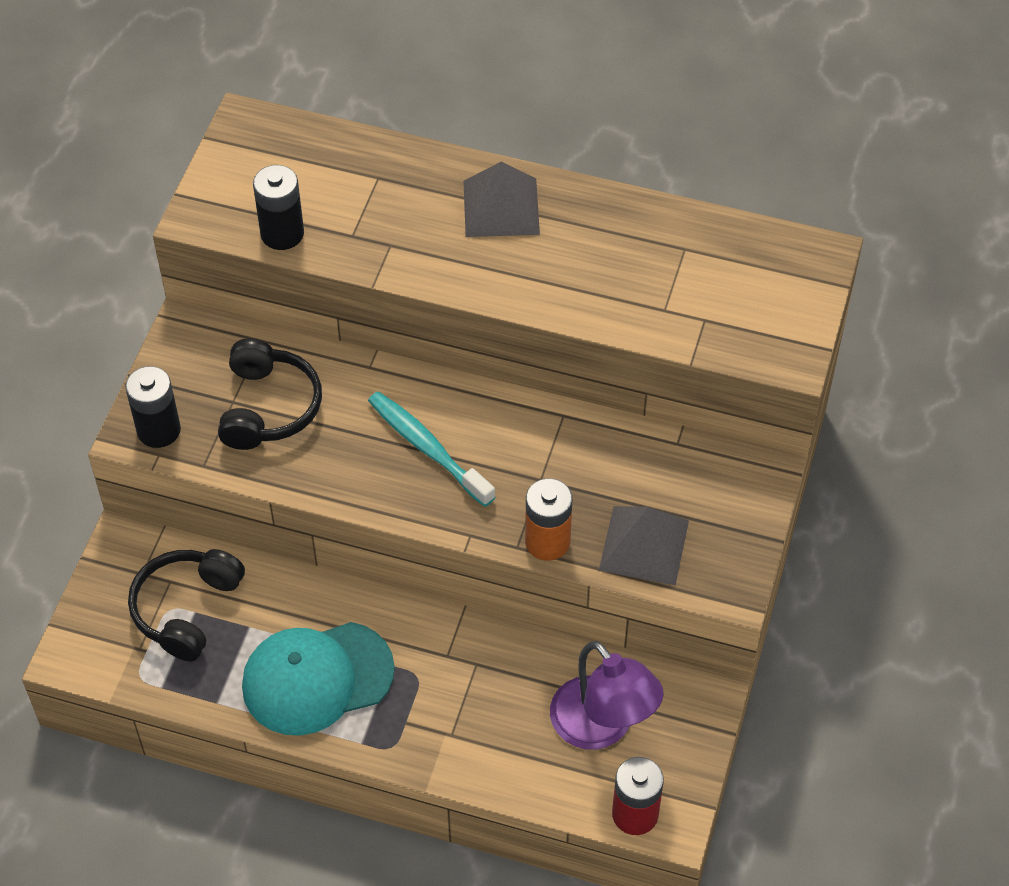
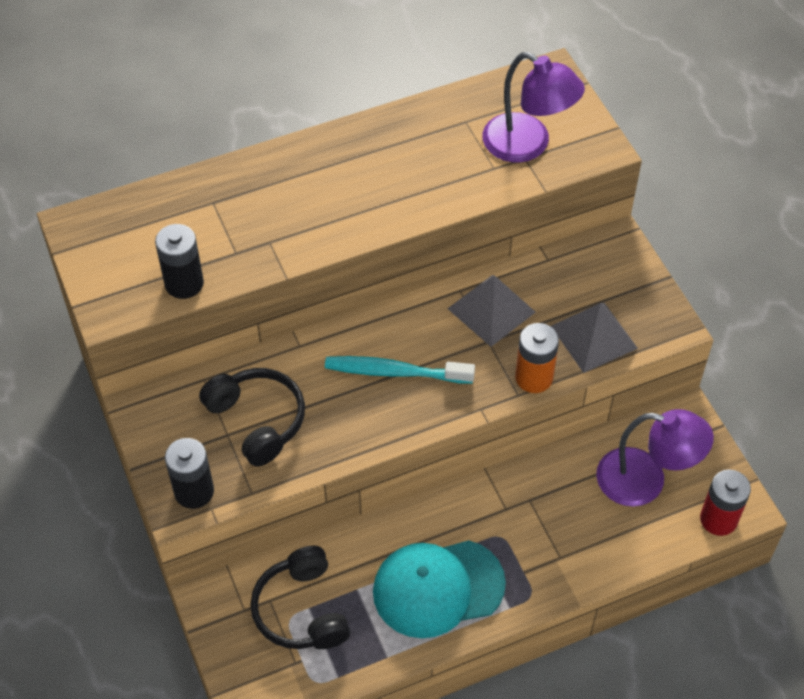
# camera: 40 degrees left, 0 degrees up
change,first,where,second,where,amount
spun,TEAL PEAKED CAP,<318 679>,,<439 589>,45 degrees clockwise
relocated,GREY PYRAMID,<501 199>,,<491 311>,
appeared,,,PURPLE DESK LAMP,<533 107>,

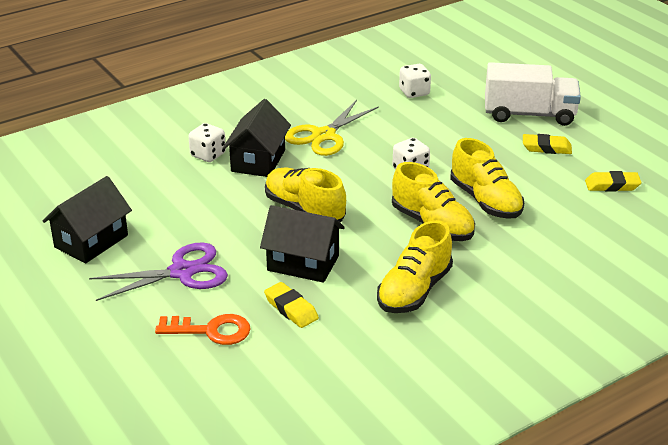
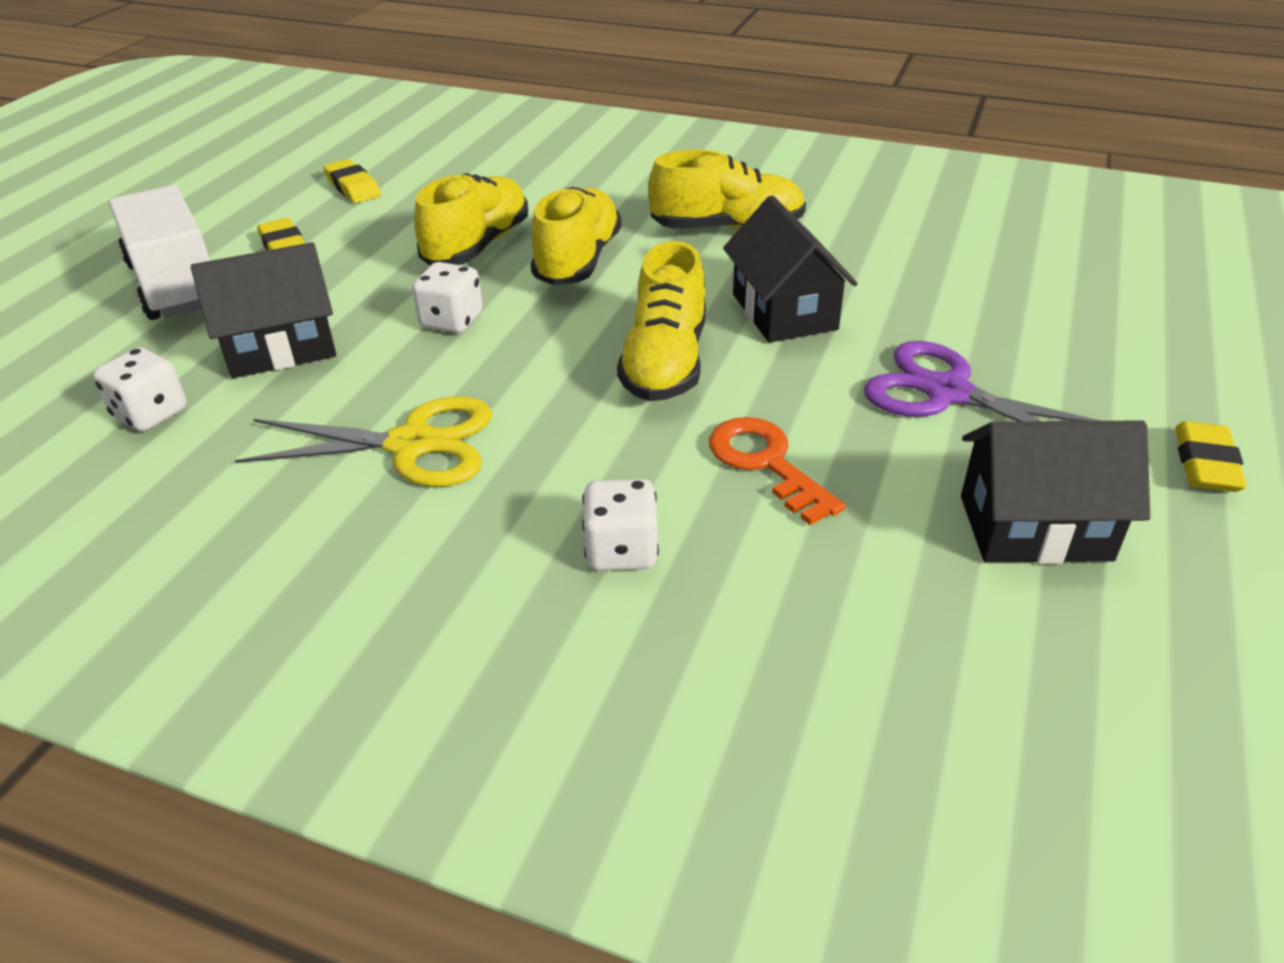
# camera: 125 degrees left, 5 degrees up
change,first,where,second,where,amount
relocated,EBONY COTTAGE,<257 138>,,<263 310>,
relocated,ORANGE-COLOURED DOOR KEY,<203 329>,,<777 471>,
relocated,BRIGHT YELLOW GUM ERASER,<291 305>,,<1211 456>,

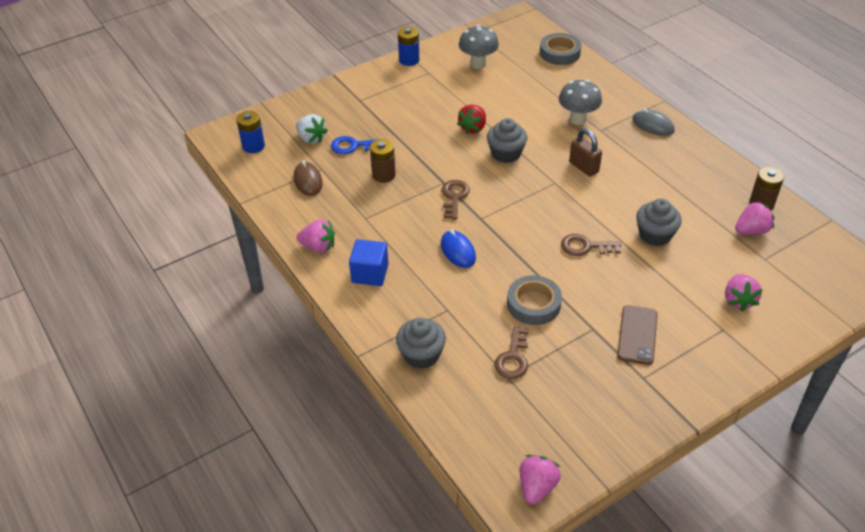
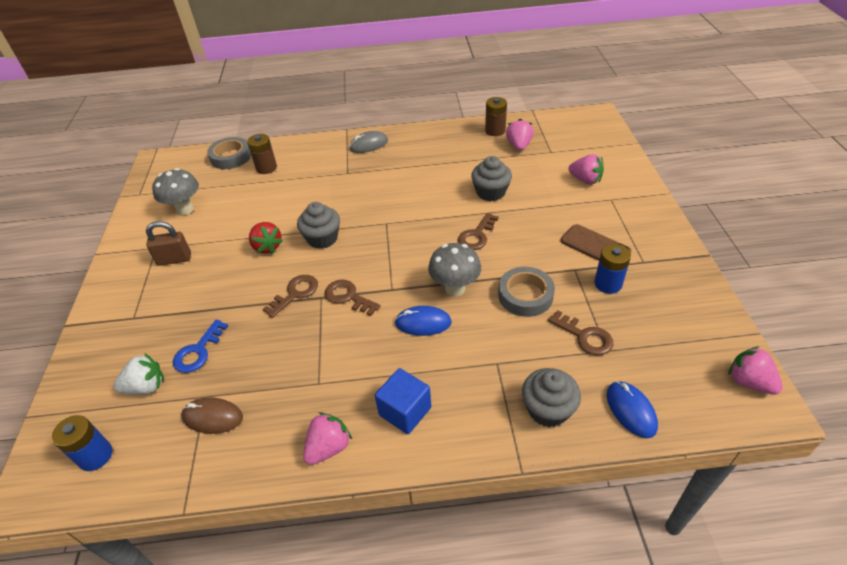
# camera: 60 degrees left, 0 degrees up
change,first,where,second,where,amount
relocated,RUSSET PADLOCK,<585 152>,,<168 243>,
relocated,RUSSET BATTERY,<383 161>,,<262 154>,
appeared,,,RUSSET DOOR KEY,<290 296>,
relocated,GREY FUNGUS,<580 102>,,<454 269>,
relocated,BLUE BATTERY,<408 46>,,<612 269>,
appeared,,,BLUE PC MOUSE,<632 409>,

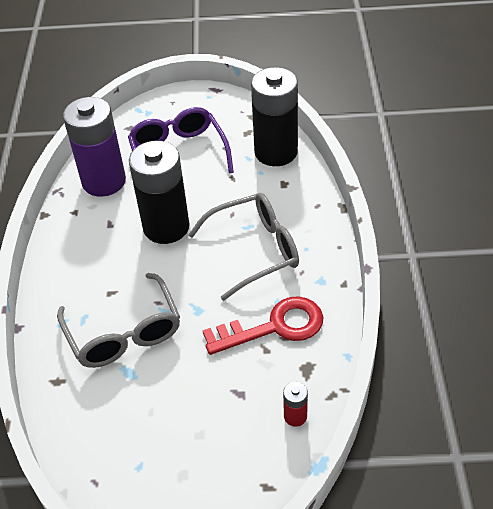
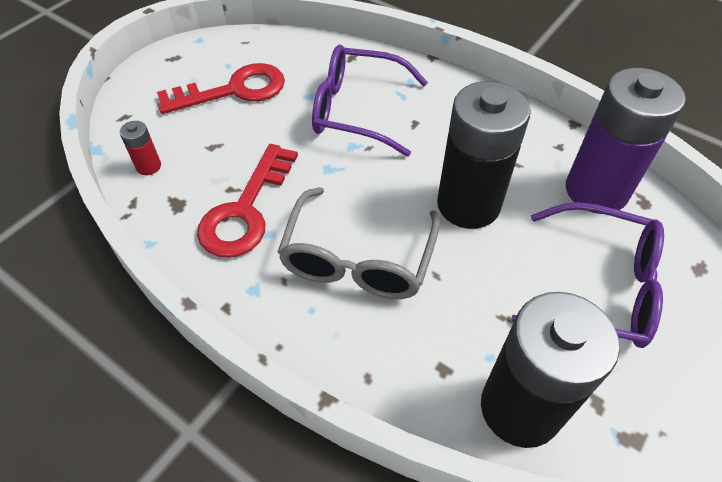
# camera: 125 degrees right, 5 degrees up
change,first,where,second,where,amount
appeared,,,SCARLET DOOR KEY,<221 88>,
colour,GREY EYEGLASSES,<118 320>,PURPLE EYEGLASSES,<370 100>,

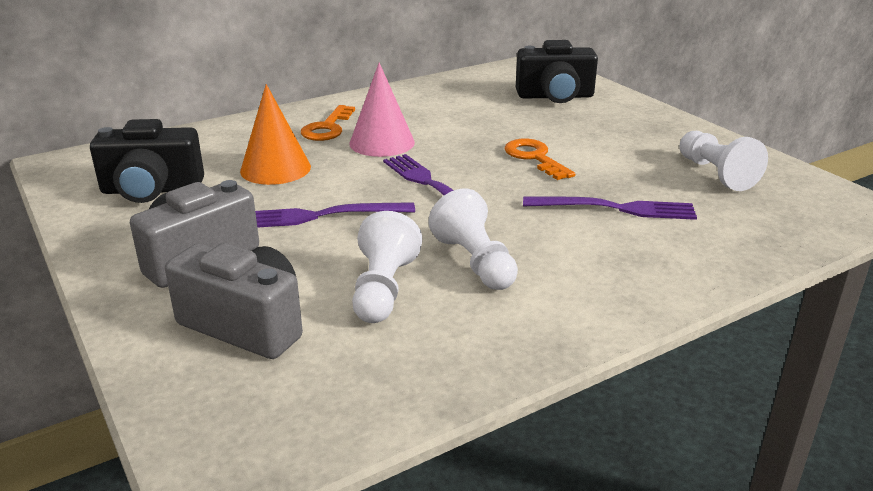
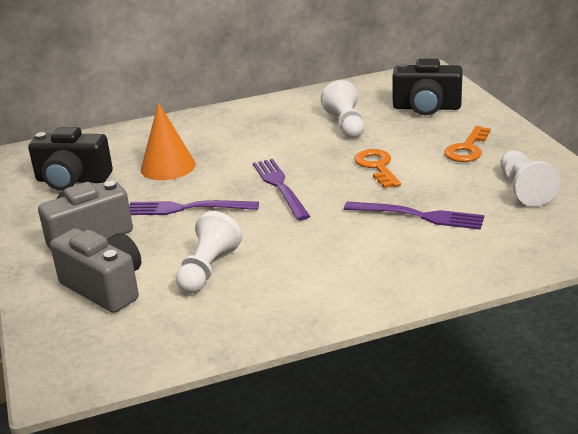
# camera: 15 degrees right, 0 degrees up
change,first,where,second,where,amount
relocated,WHITE PAWN,<473 239>,,<342 109>,
relocated,ORANGE-COLOURED DOOR KEY,<328 123>,,<467 144>,
missing,ROSE-PINK SOLID CONE,<382 109>,,,

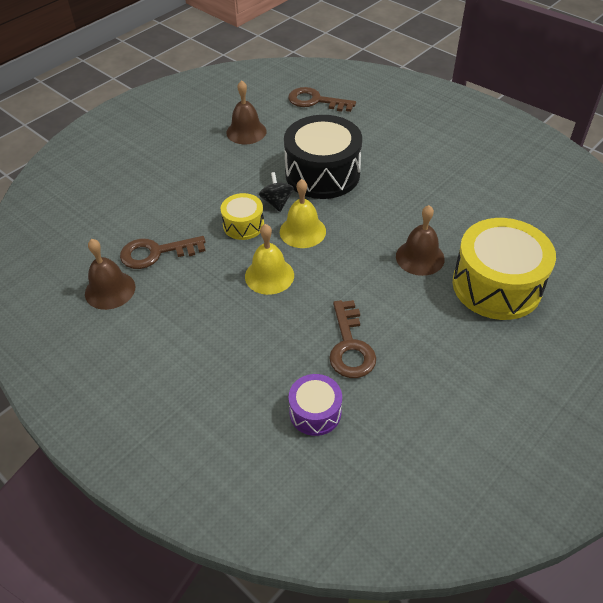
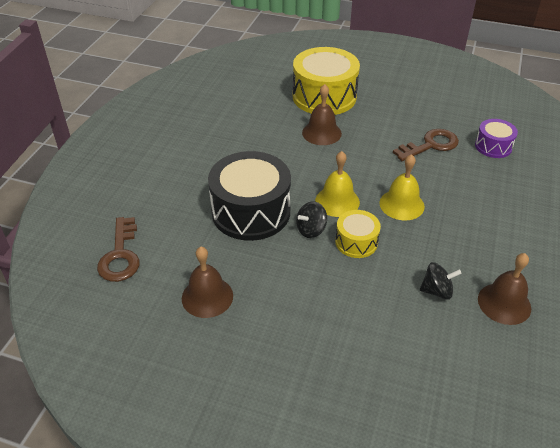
# camera: 115 degrees left, 5 degrees down
change,first,where,second,where,amount
exchanged,RUSSET DOOR KEY,<163 252>,EBONY SPINNING TOP,<441 281>,

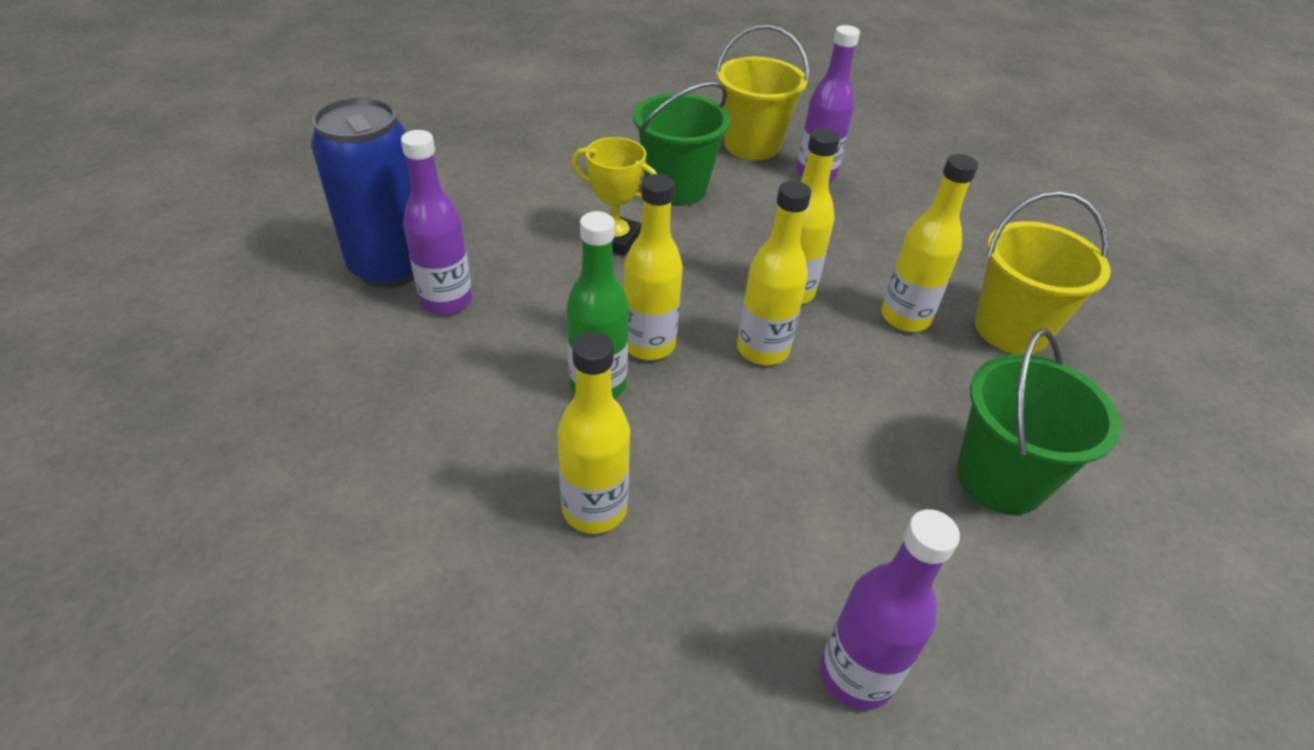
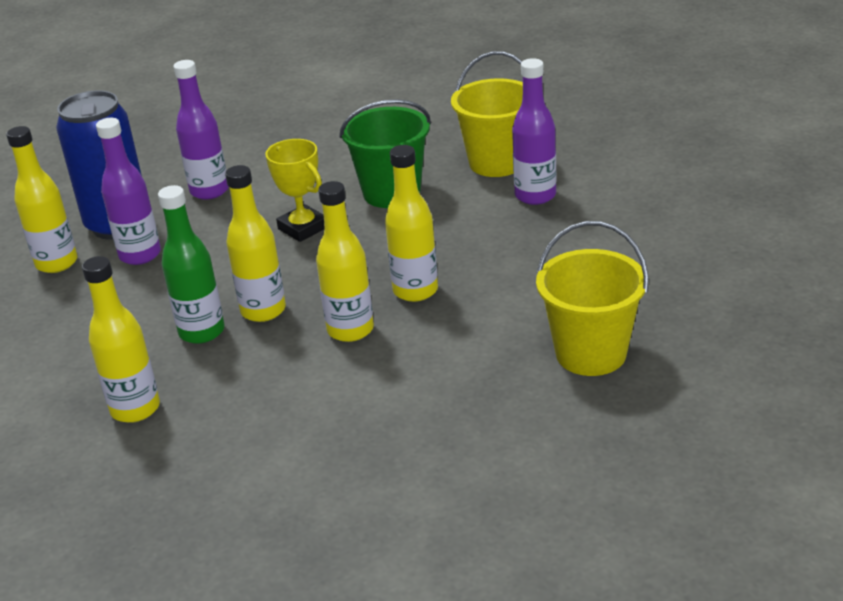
# camera: 30 degrees right, 10 degrees down
change,first,where,second,where,amount
relocated,BRIGHT YELLOW BOTTLE,<929 243>,,<41 199>,
relocated,PURPLE BOTTLE,<890 609>,,<201 130>,
missing,GREEN SAND BUCKET,<1039 422>,,,

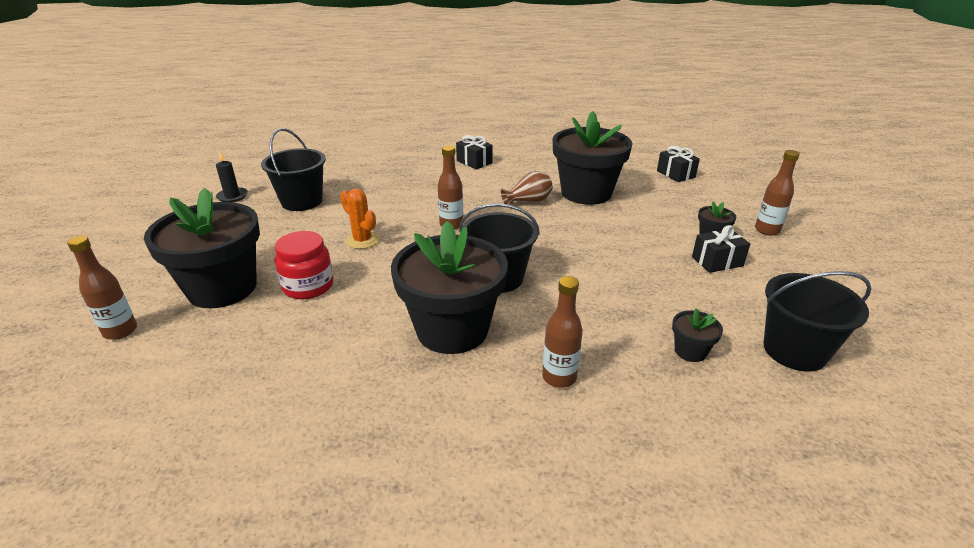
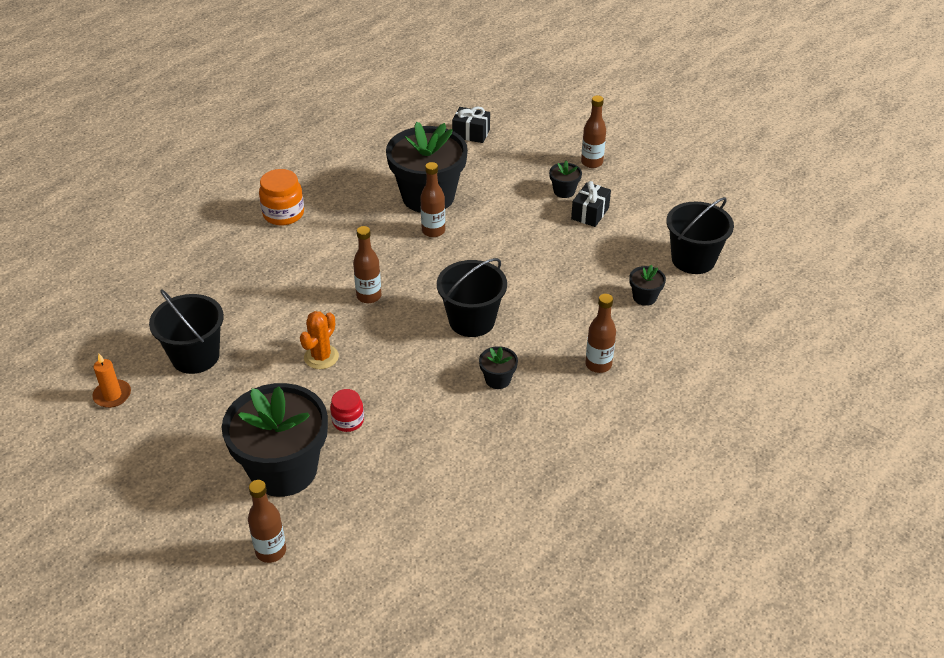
# camera: 45 degrees left, 10 degrees up
change,first,where,second,where,amount
colour,EBONY PILLAR CANDLE,<232 177>,ORANGE-COLOURED PILLAR CANDLE,<111 381>,
exchanged,EBONY GIFT,<474 152>,ORANGE-COLOURED PRESERVE JAR,<281 197>,
spun,ORANGE-COLOURED PRICKLY PLANT,<359 219>,,<319 340>,60 degrees counterclockwise
size,SCARLET PRESERVE JAR,<304 265>,,<347 410>,x0.64
appeared,,,RUSSET BOTTLE,<432 199>,
size,EBONY POTTED PLANT,<449 287>,,<498 367>,x0.41
missing,RUSSET VASE,<527 188>,,,

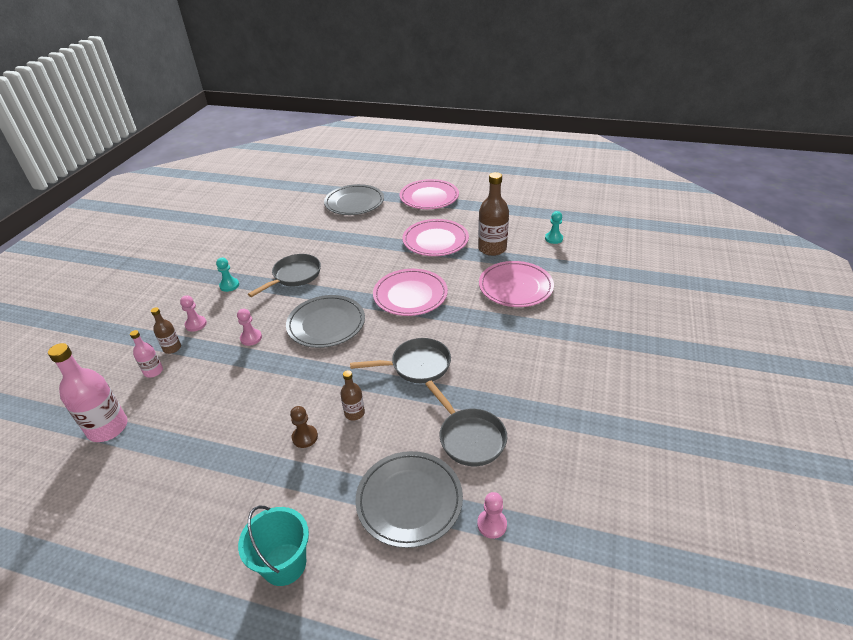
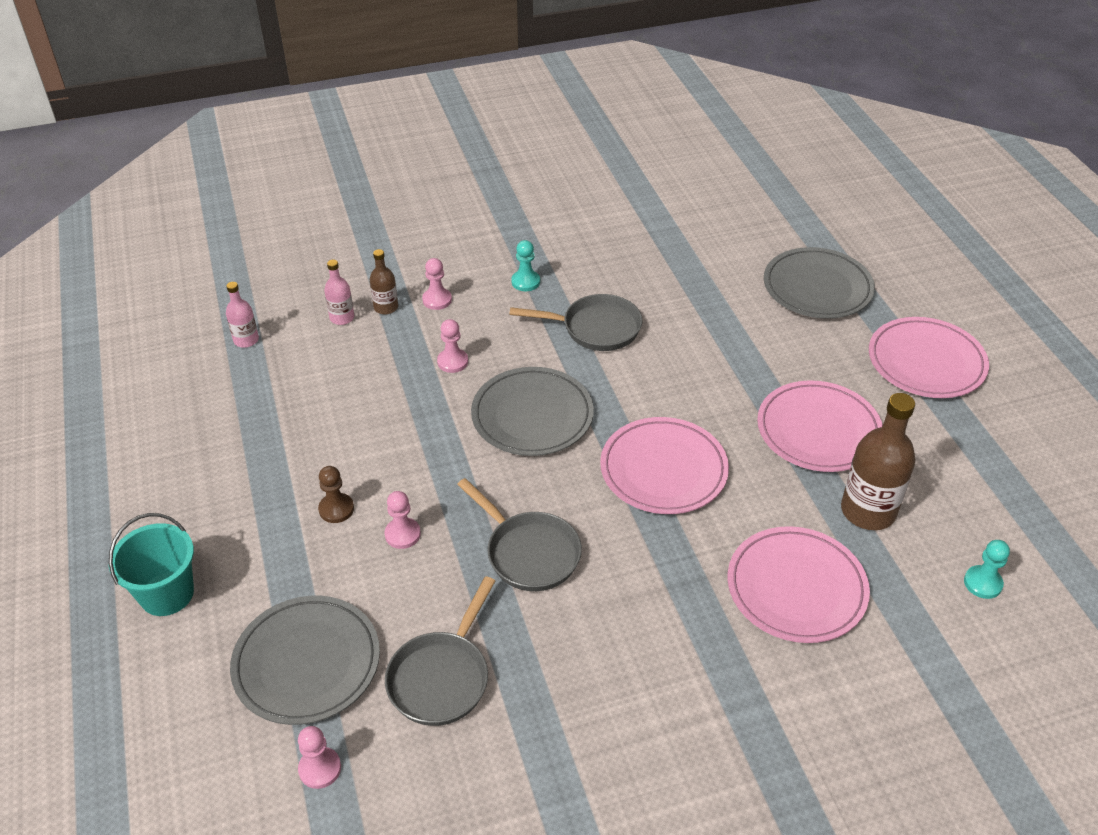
# camera: 55 degrees right, 5 degrees up
change,first,where,second,where,amount
size,ROSE-PINK BOTTLE,<88 392>,,<242 315>,x0.53
exchanged,RUSSET BOTTLE,<352 395>,ROSE-PINK PAWN,<402 520>,

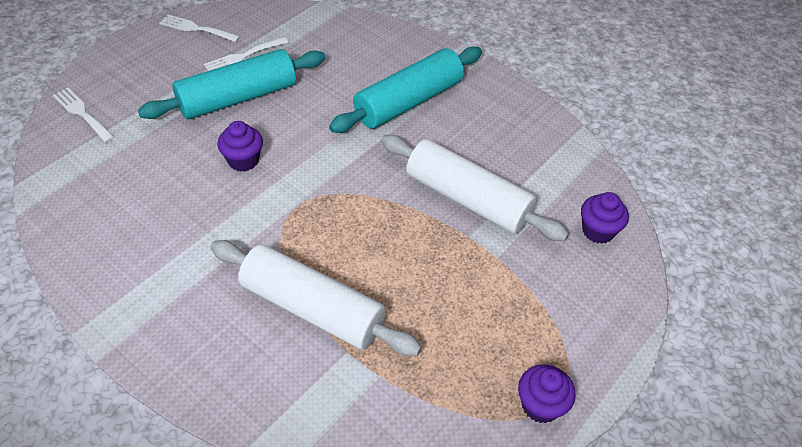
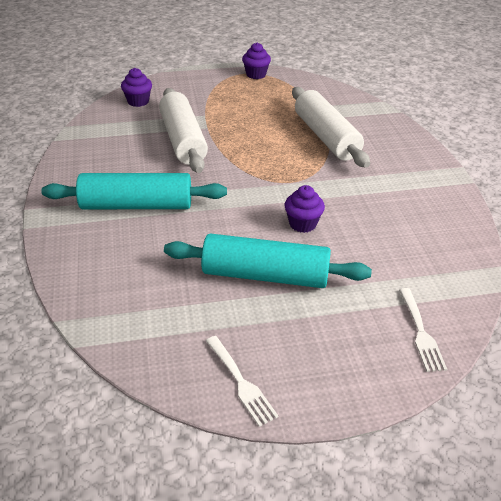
# camera: 140 degrees left, 10 degrees down
change,first,where,second,where,amount
missing,WHITE FORK,<245 54>,,,

